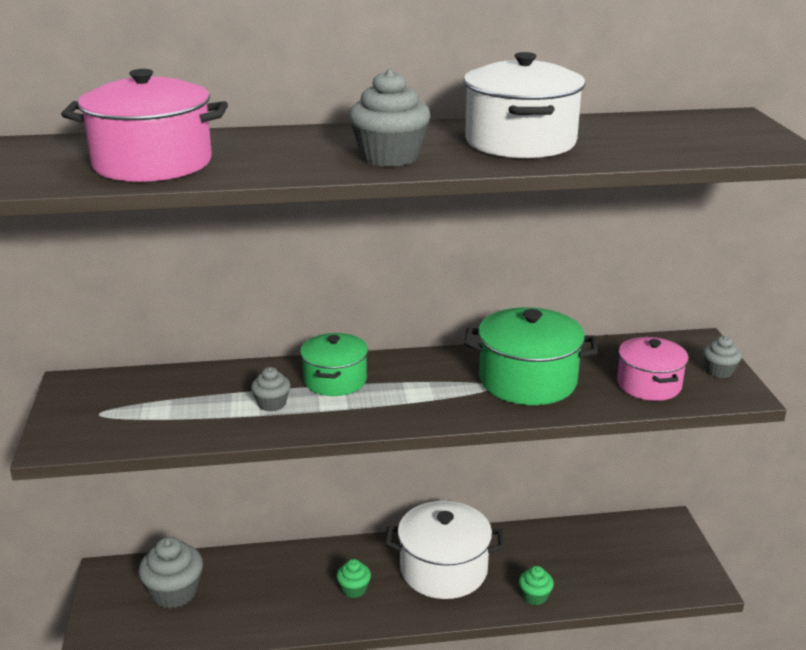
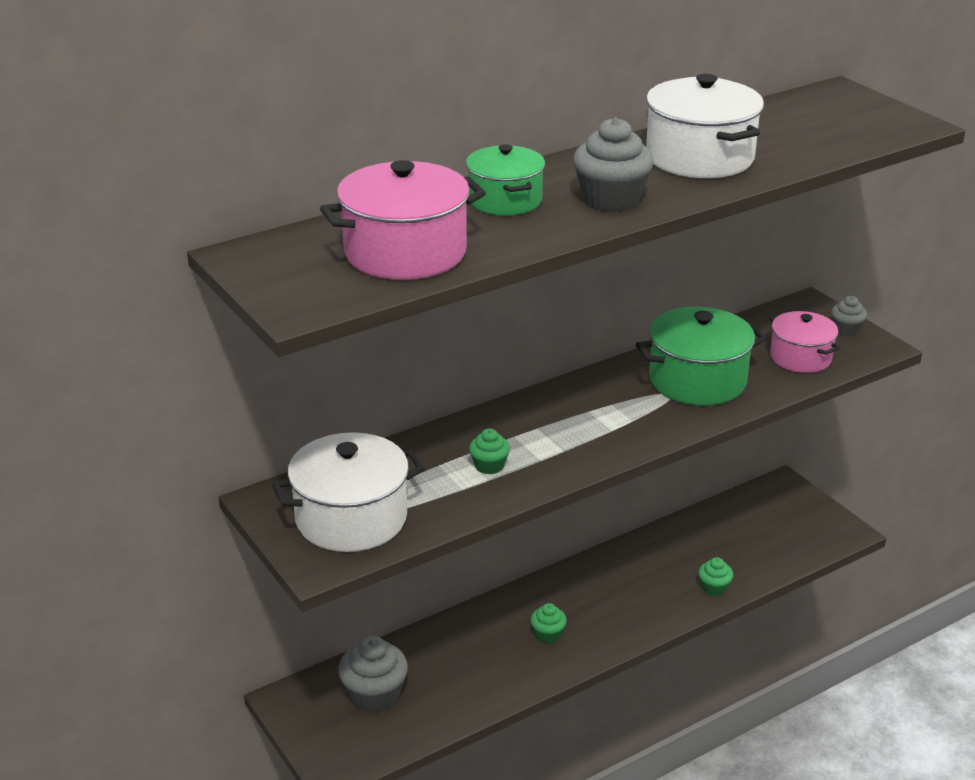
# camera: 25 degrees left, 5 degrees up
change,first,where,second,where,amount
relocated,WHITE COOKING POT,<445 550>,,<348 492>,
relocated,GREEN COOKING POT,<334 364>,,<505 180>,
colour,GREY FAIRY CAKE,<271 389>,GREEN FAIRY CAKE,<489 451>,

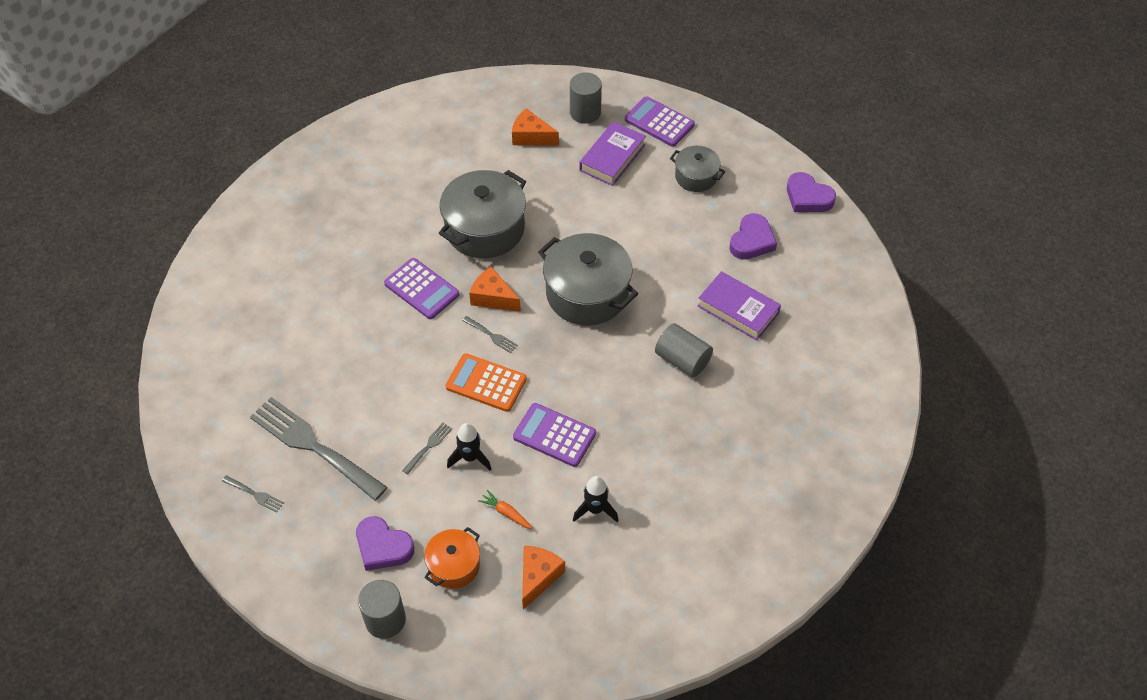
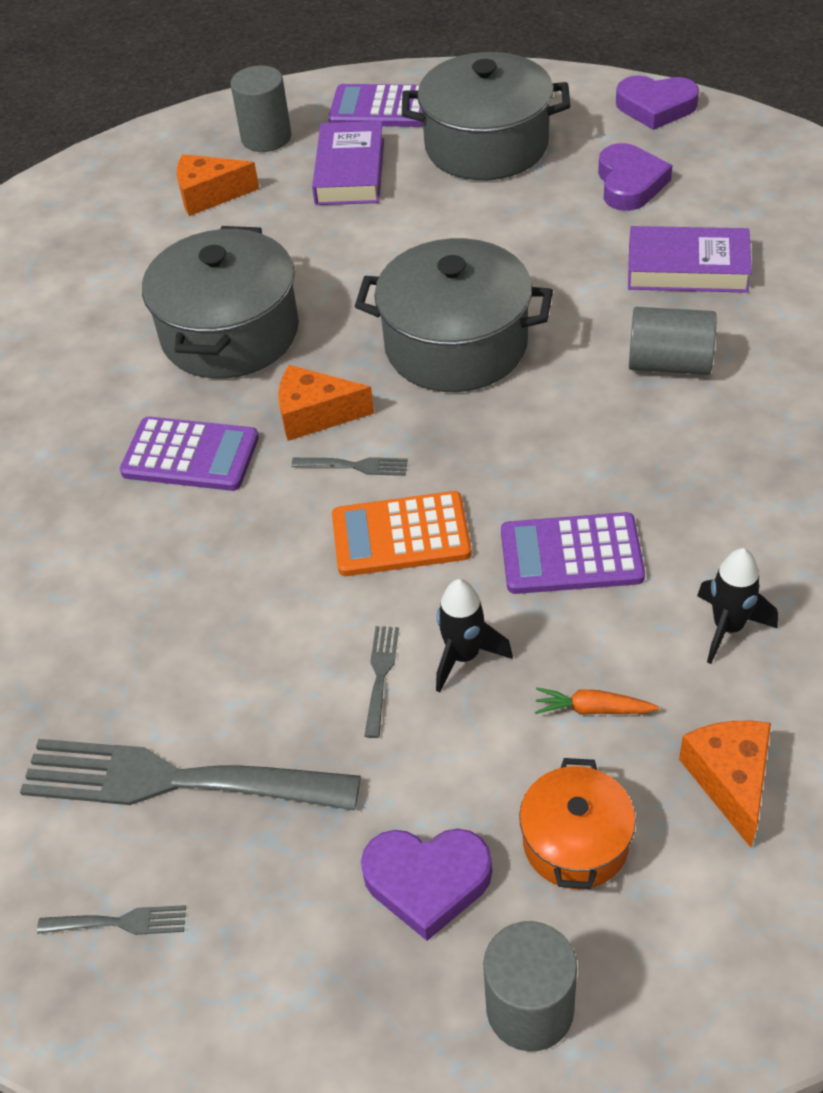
# camera: 25 degrees left, 5 degrees down
change,first,where,second,where,amount
size,GREY COOKING POT,<697 169>,,<486 116>,x1.82

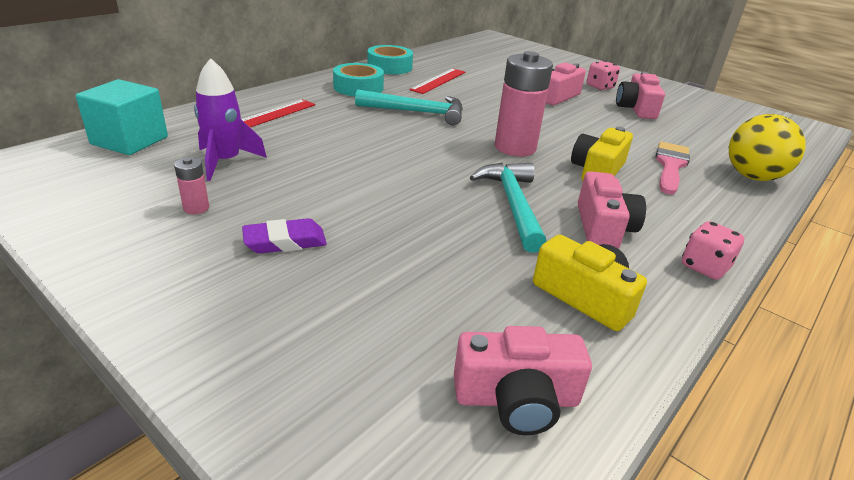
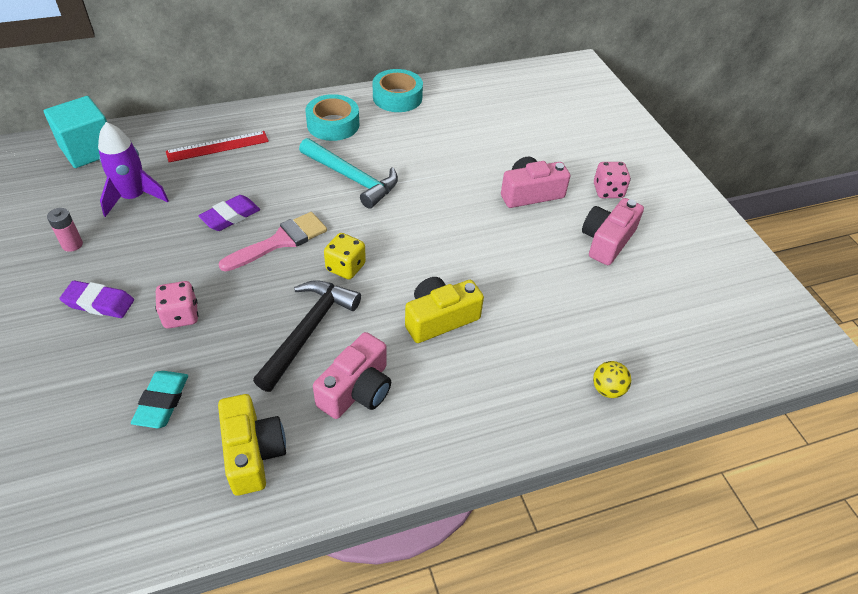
# camera: 30 degrees right, 15 degrees up
change,first,where,second,where,amount
appeared,,,TEAL GUM ERASER,<159 399>,
relocated,ROSE-PINK DIE,<713 250>,,<177 305>,
appeared,,,PURPLE GUM ERASER,<229 213>,
relocated,ROSE-PINK BRUSH,<672 168>,,<272 241>,
colour,TEAL HAMMER,<508 207>,EBONY HAMMER,<307 336>,
appeared,,,BRIGHT YELLOW DIE,<345 256>,
size,BRIGHT YELLOW BALL,<767 147>,,<612 379>,x0.48
missing,SCARLET STRAIGHTEDGE,<437 81>,,,
missing,ROSE-PINK CAMERA,<523 380>,,,
missing,ROSE-PINK BATTERY,<524 104>,,,

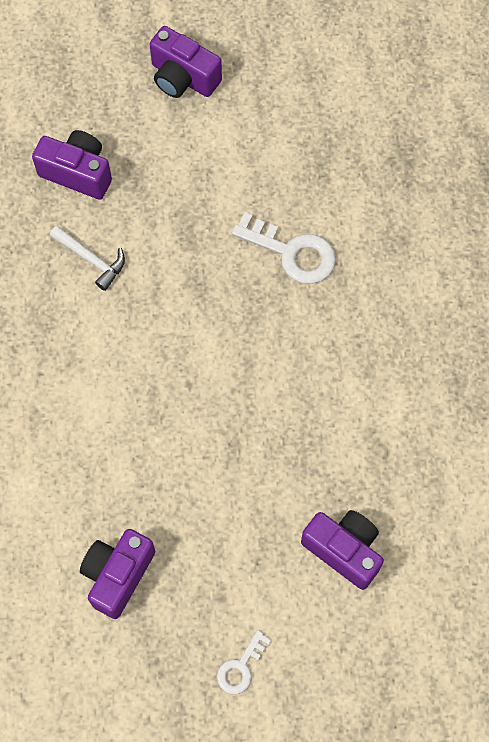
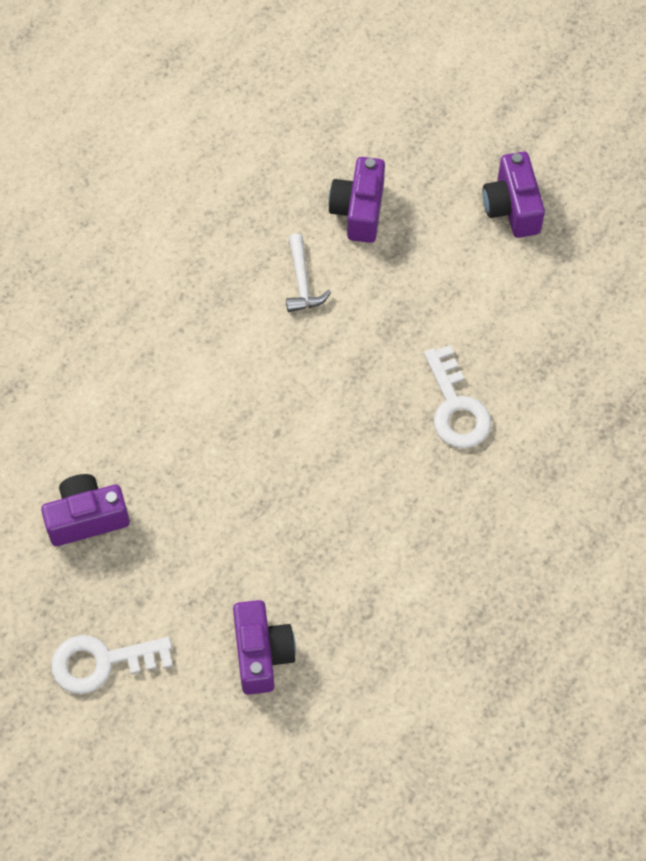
# camera: 45 degrees right, 5 degrees down
change,first,where,second,where,amount
size,WHITE DOOR KEY,<244 662>,,<112 664>,x1.75
spun,PURPLE CAMERA,<72 165>,,<356 200>,150 degrees counterclockwise

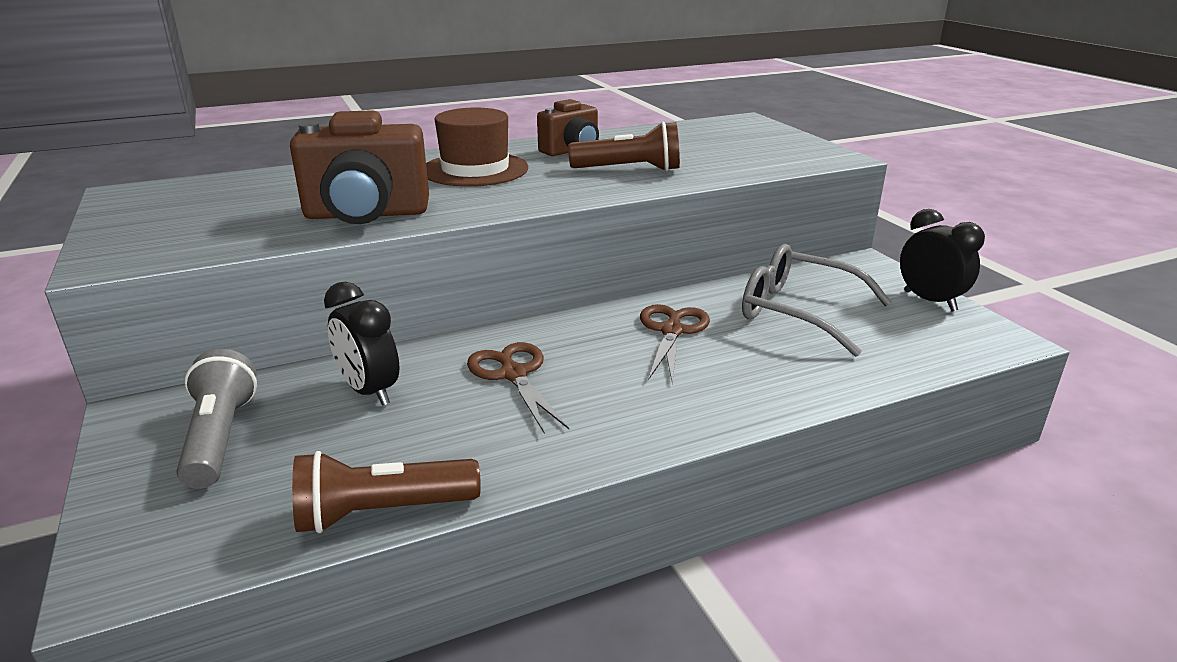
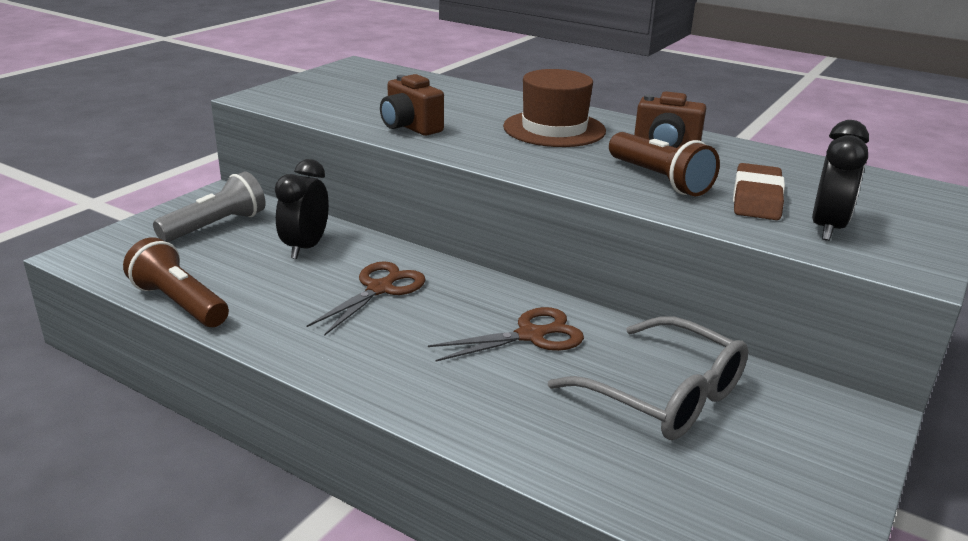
# camera: 55 degrees right, 0 degrees up
change,first,where,second,where,amount
size,RUSSET CAMERA,<359 167>,,<412 105>,x0.62
spun,GREY EYEGLASSES,<816 300>,,<648 378>,135 degrees clockwise
appeared,,,RUSSET GUM ERASER,<759 191>,
relocated,EBONY CLOCK,<942 260>,,<840 180>,

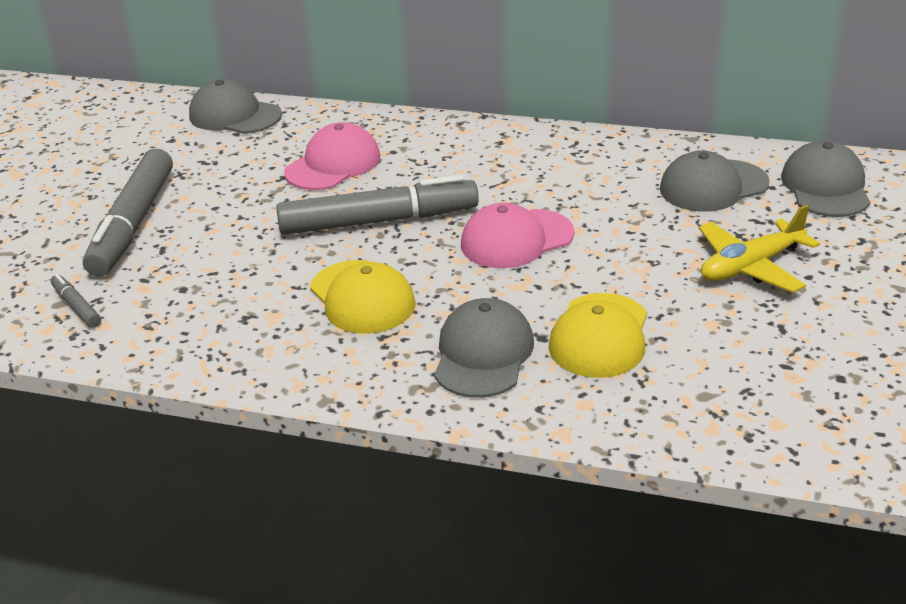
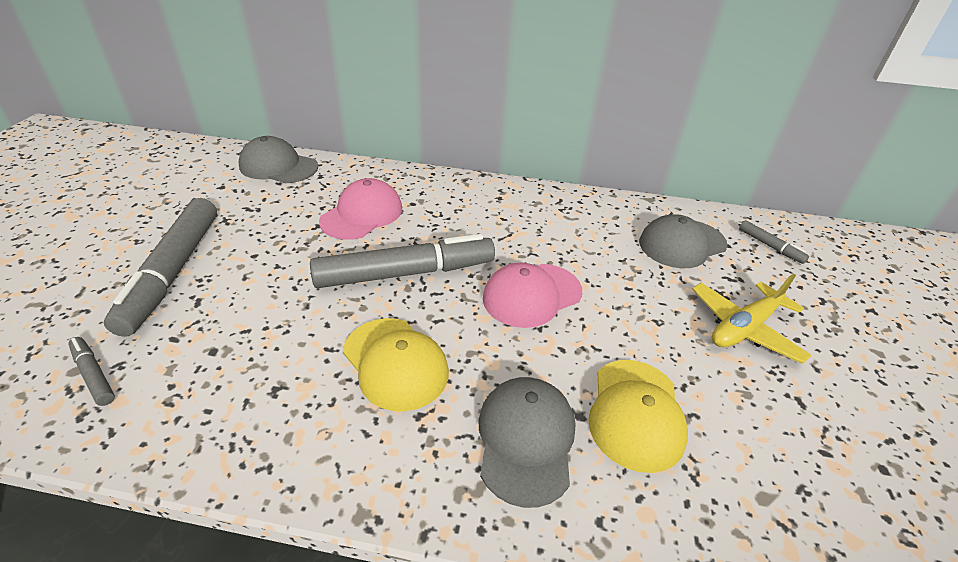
# camera: 10 degrees left, 5 degrees up
change,first,where,second,where,amount
exchanged,GREY PEAKED CAP,<825 178>,GREY MARKER,<774 242>,

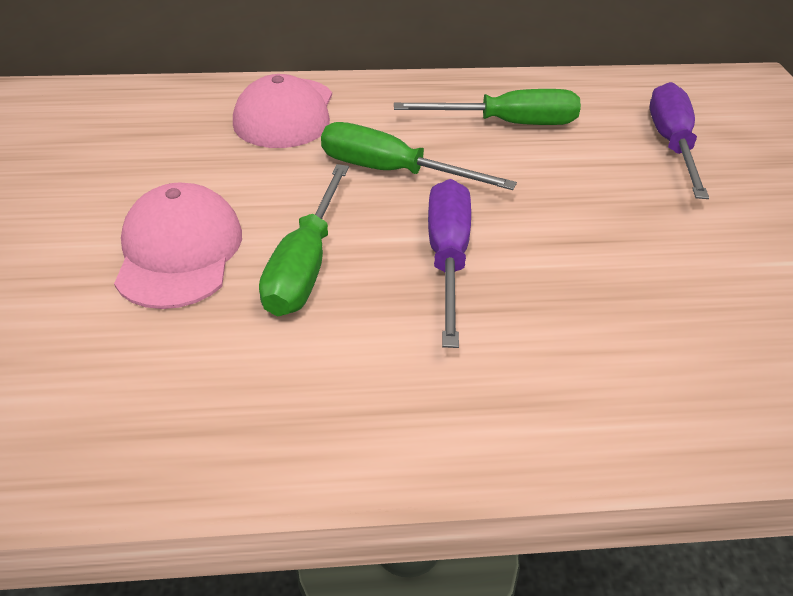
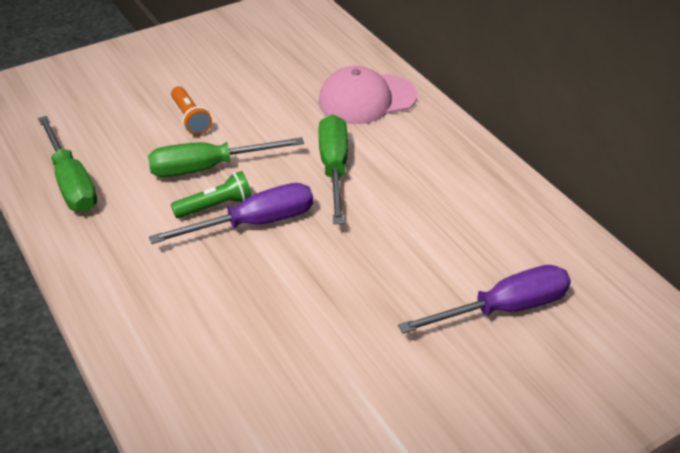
# camera: 65 degrees right, 0 degrees up
change,first,where,second,where,amount
relocated,GREEN SCREWDRIVER,<487 107>,,<67 164>,
exchanged,ROSE-PINK PEAKED CAP,<178 245>,ORANGE-COLOURED POCKET TORCH,<191 110>,
appeared,,,GREEN POCKET TORCH,<211 194>,

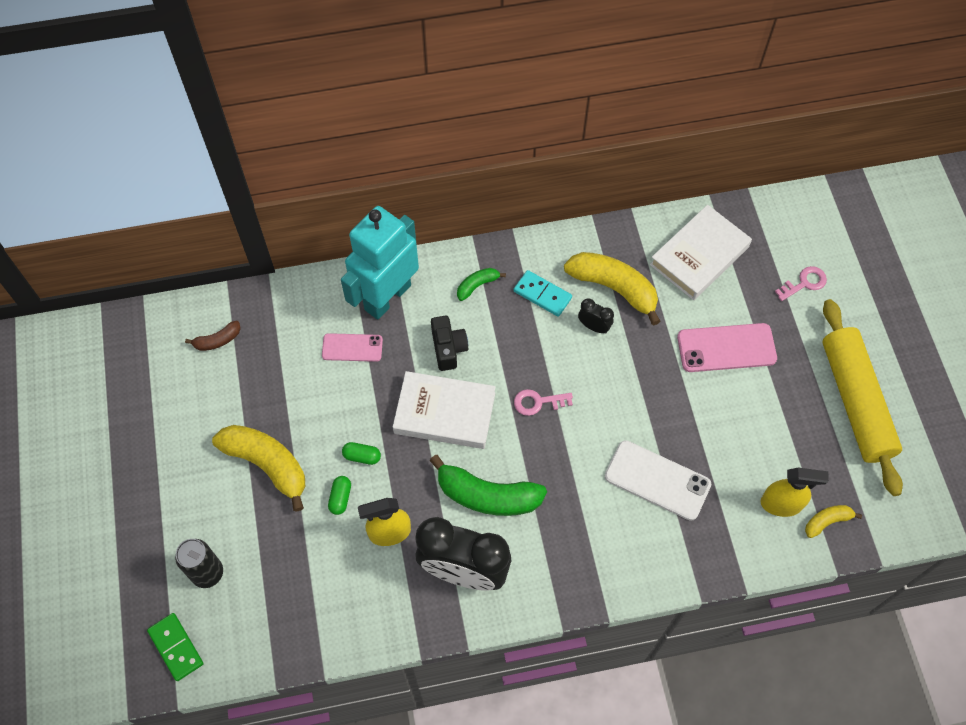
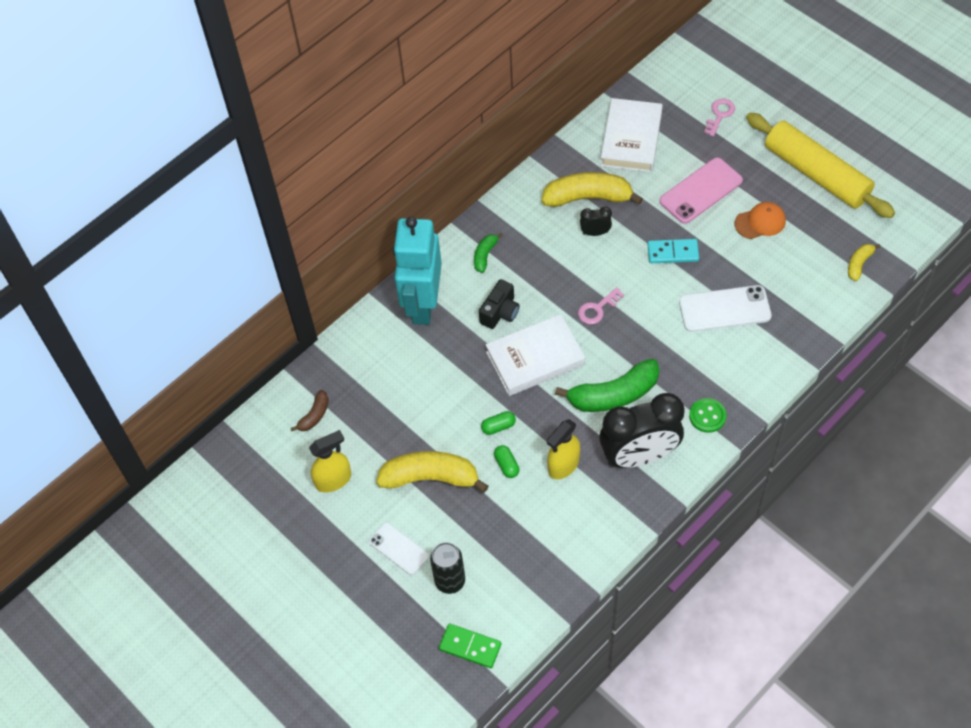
# camera: 30 degrees left, 5 degrees down
change,first,where,second,where,amount
relocated,BRIGHT YELLOW SPRAY BOTTLE,<794 492>,,<330 461>,
appeared,,,WHITE PHONE,<399 548>,
spun,EBONY CAMERA,<449 343>,,<499 304>,75 degrees clockwise
relocated,TEAL DOMINO TILE,<543 293>,,<673 251>,
appeared,,,GREEN SHIRT BUTTON,<708 415>,
appeared,,,ORANGE-COLOURED PEAKED CAP,<760 220>,
missing,ROSE-PINK PHONE,<352 347>,,,

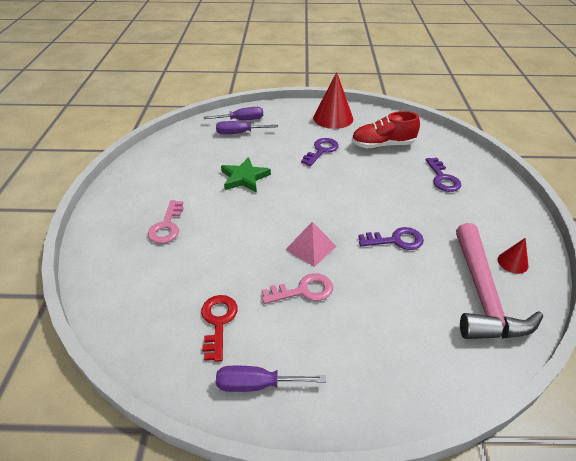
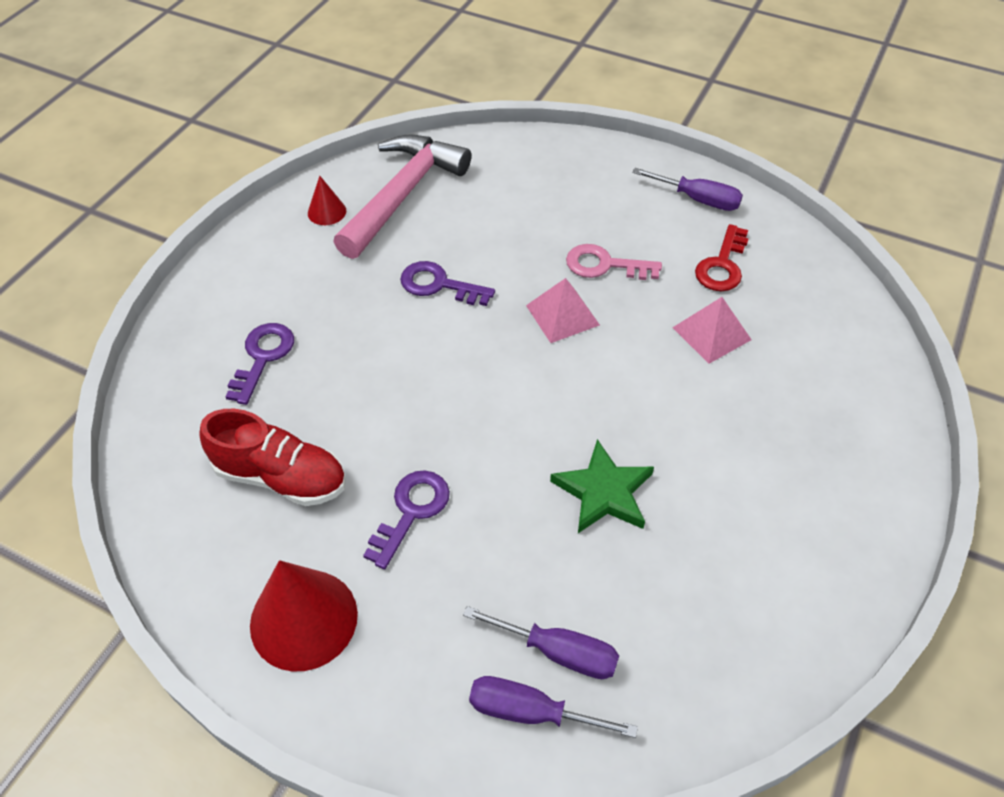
# camera: 155 degrees left, 10 degrees up
change,first,where,second,where,amount
spun,PURPLE DOOR KEY,<320 152>,,<406 519>,150 degrees clockwise
appeared,,,ROSE-PINK PYRAMID,<712 330>,
missing,ROSE-PINK DOOR KEY,<165 222>,,,

